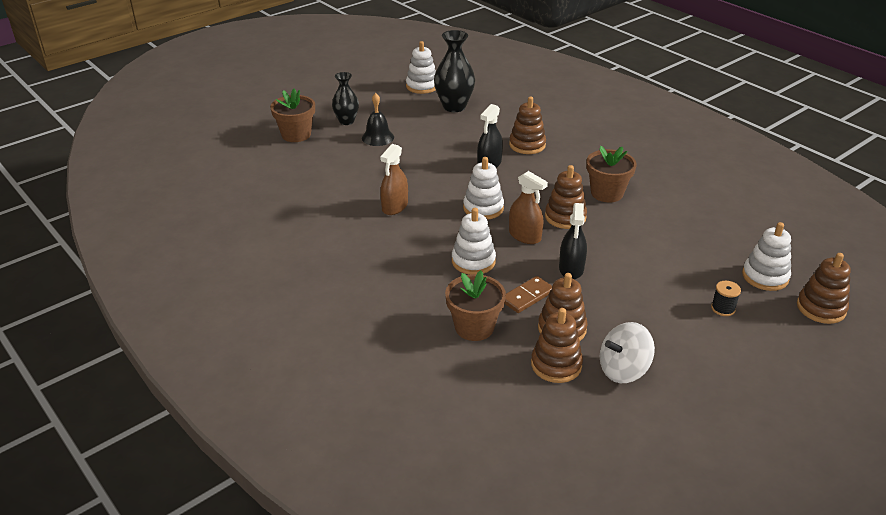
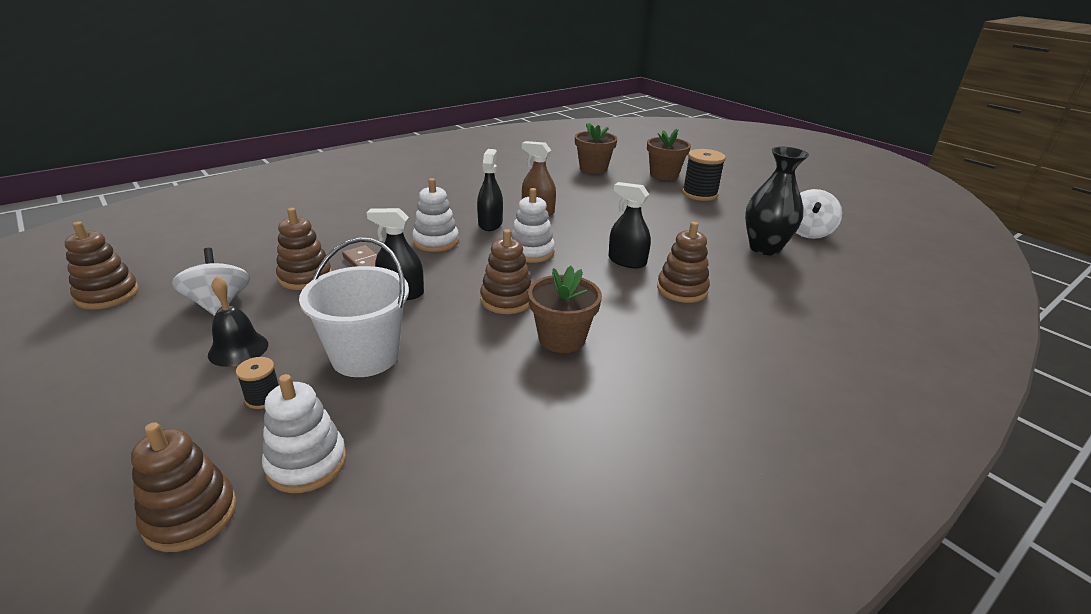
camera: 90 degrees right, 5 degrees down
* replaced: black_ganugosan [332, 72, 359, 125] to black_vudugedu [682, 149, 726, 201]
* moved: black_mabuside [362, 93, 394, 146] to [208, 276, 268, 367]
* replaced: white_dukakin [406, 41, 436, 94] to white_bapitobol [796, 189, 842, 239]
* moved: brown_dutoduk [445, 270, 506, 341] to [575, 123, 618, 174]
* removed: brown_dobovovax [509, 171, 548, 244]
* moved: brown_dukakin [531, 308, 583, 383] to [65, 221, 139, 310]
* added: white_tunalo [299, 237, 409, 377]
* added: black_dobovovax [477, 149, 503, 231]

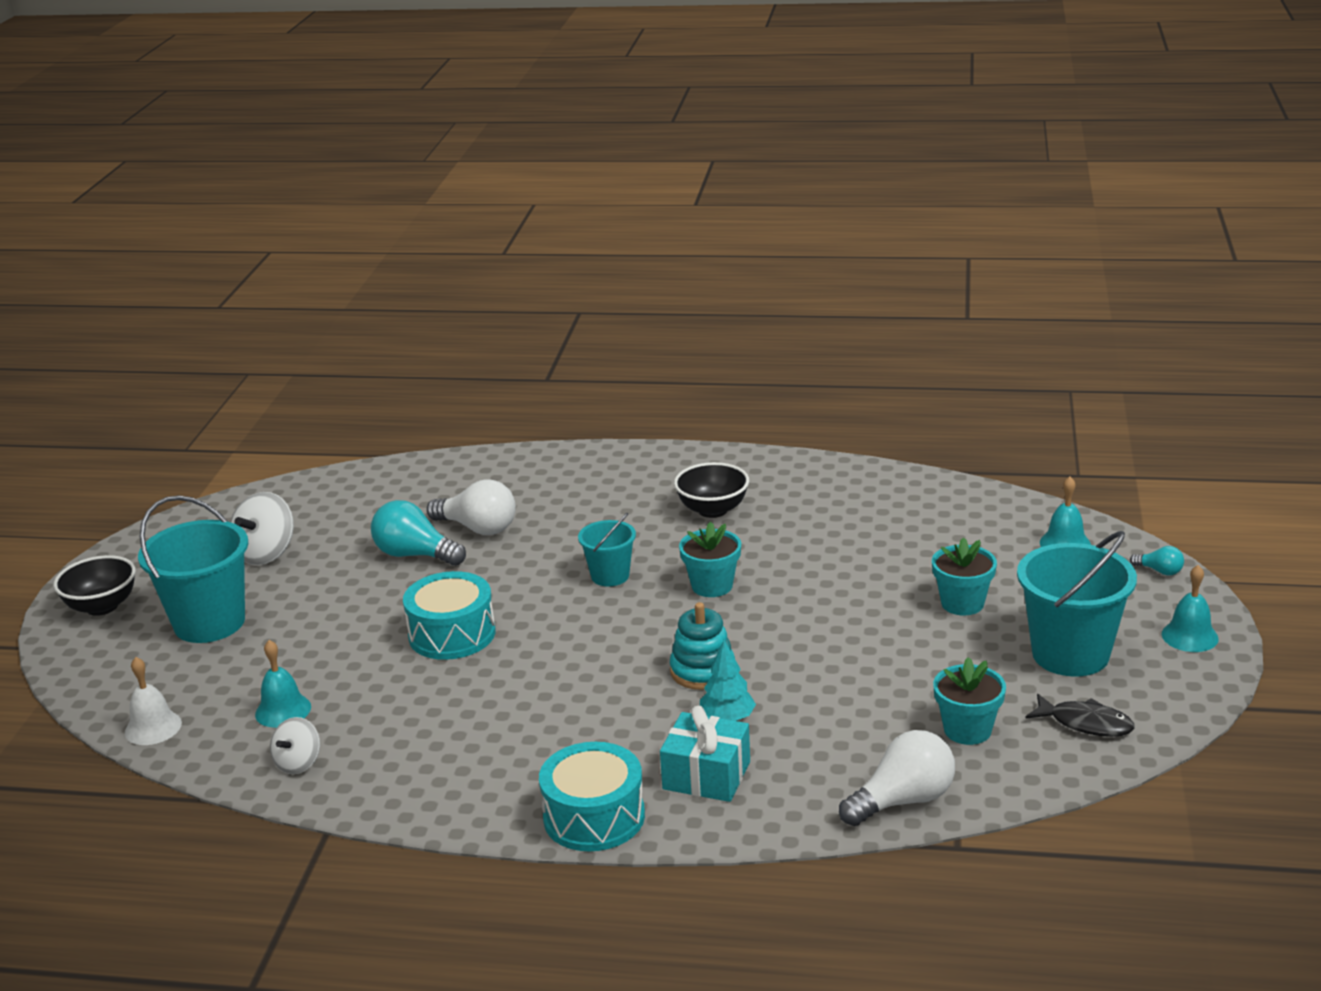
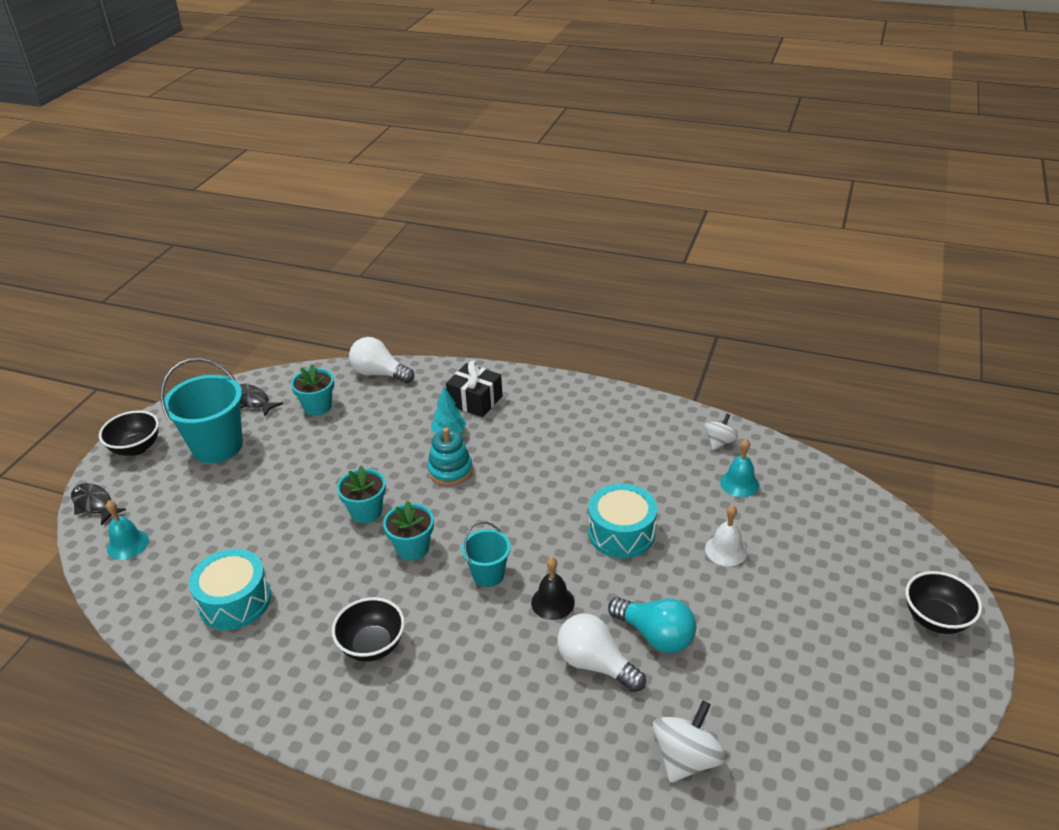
camera: 170 degrees left, 10 degrees up
* moved: white_mabuside [125, 657, 182, 745] to [705, 505, 747, 566]
* removed: turquoise_tunalo [138, 495, 248, 643]
* moved: white_bapitobol [230, 492, 294, 565] to [653, 700, 726, 783]
* moved: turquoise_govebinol [539, 742, 645, 851] to [189, 549, 271, 630]
* recoloured: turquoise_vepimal [660, 706, 750, 802] to black_vepimal [446, 361, 502, 417]
* turned: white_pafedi [839, 730, 955, 826] = [349, 337, 414, 383] 45 degrees clockwise
* moved: turquoise_dutoduk [932, 537, 997, 615] to [337, 466, 386, 523]
* replaced: turquoise_pafedi [1130, 546, 1184, 575] to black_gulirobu [71, 483, 126, 526]
* replaced: turquoise_mabuside [1162, 565, 1219, 652] to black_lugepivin [99, 411, 159, 456]
* added: black_mabuside [531, 557, 575, 620]

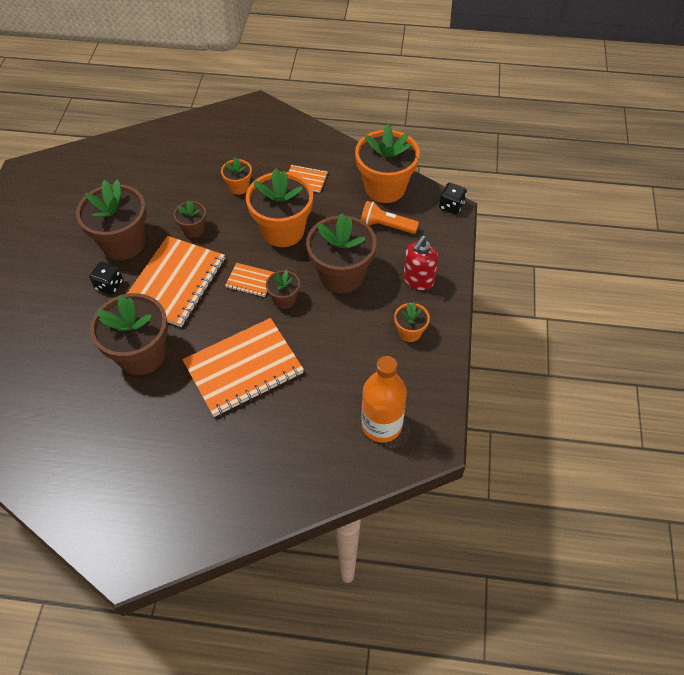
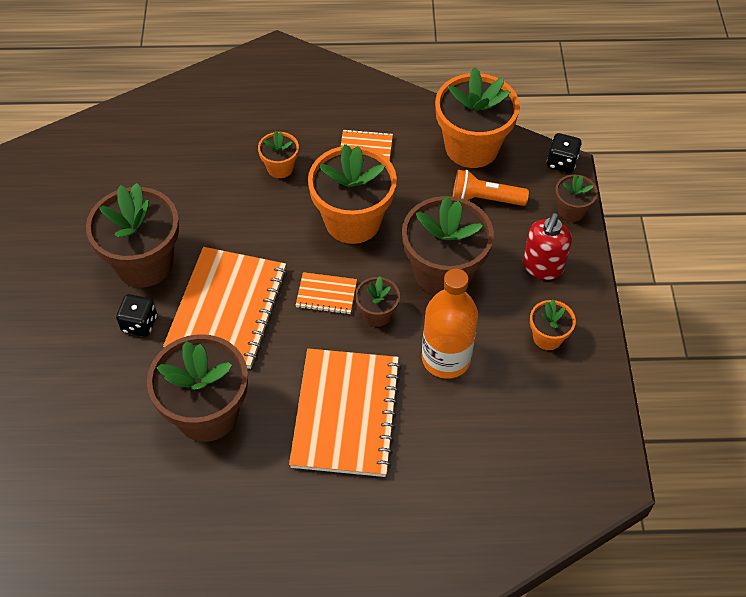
camera: 10 degrees left, 0 degrees up
* moved: brown_dutoduk [174, 200, 206, 238] to [555, 174, 598, 222]
* turned: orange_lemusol [182, 318, 304, 417] = [289, 348, 401, 477] 45 degrees counterclockwise
* moved: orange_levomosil [361, 356, 407, 443] to [422, 269, 478, 379]

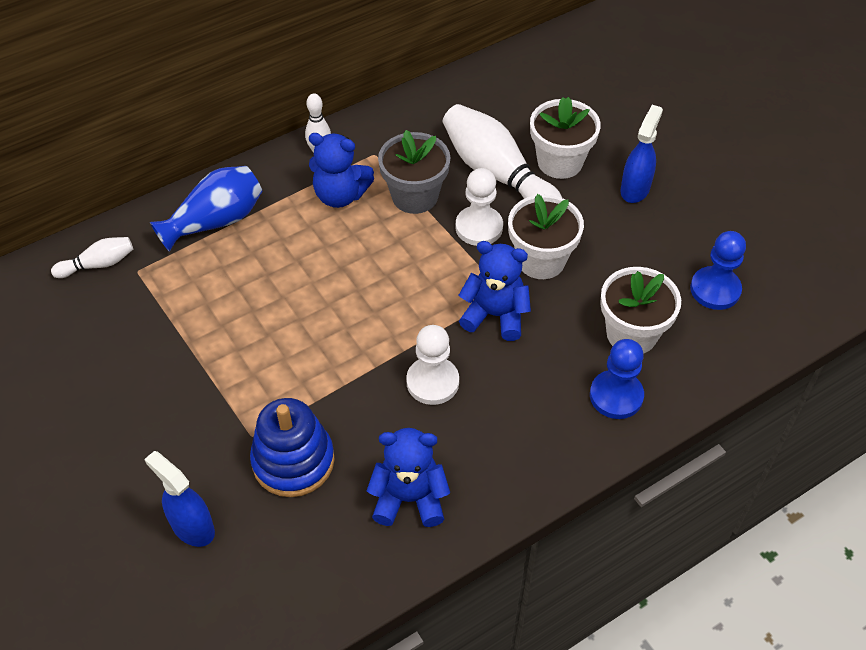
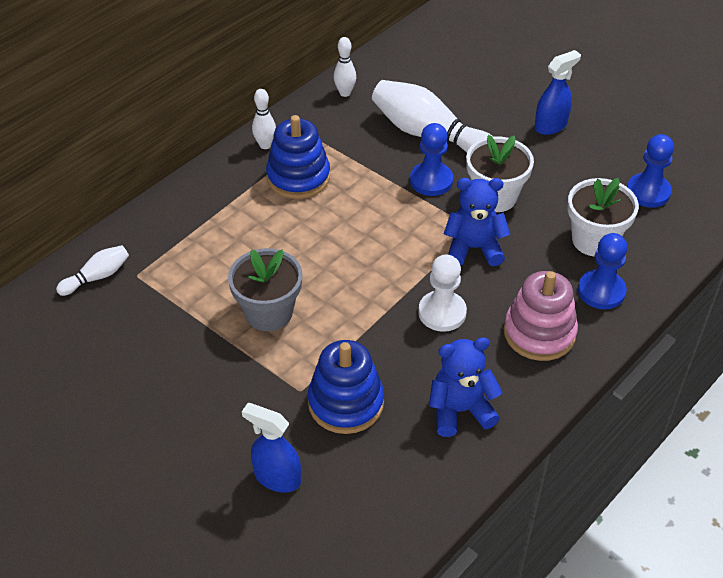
camera: 15 degrees left, 5 degrees down
* removed: blue_ganugosan [150, 166, 262, 252]
* replaced: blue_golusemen [309, 133, 374, 208] to blue_dukakin [266, 115, 330, 199]
* moved: grey_dutoduk [378, 130, 450, 214] to [228, 248, 303, 331]
* recoloured: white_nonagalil [456, 168, 503, 246] to blue_nonagalil [410, 123, 453, 196]
* removed: white_dutoduk [530, 97, 601, 179]
* turned: blue_dobovovax [620, 105, 663, 203] = [534, 50, 581, 135] 45 degrees clockwise
* added: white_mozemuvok [334, 37, 356, 97]
* added: pink_dukakin [504, 271, 578, 361]

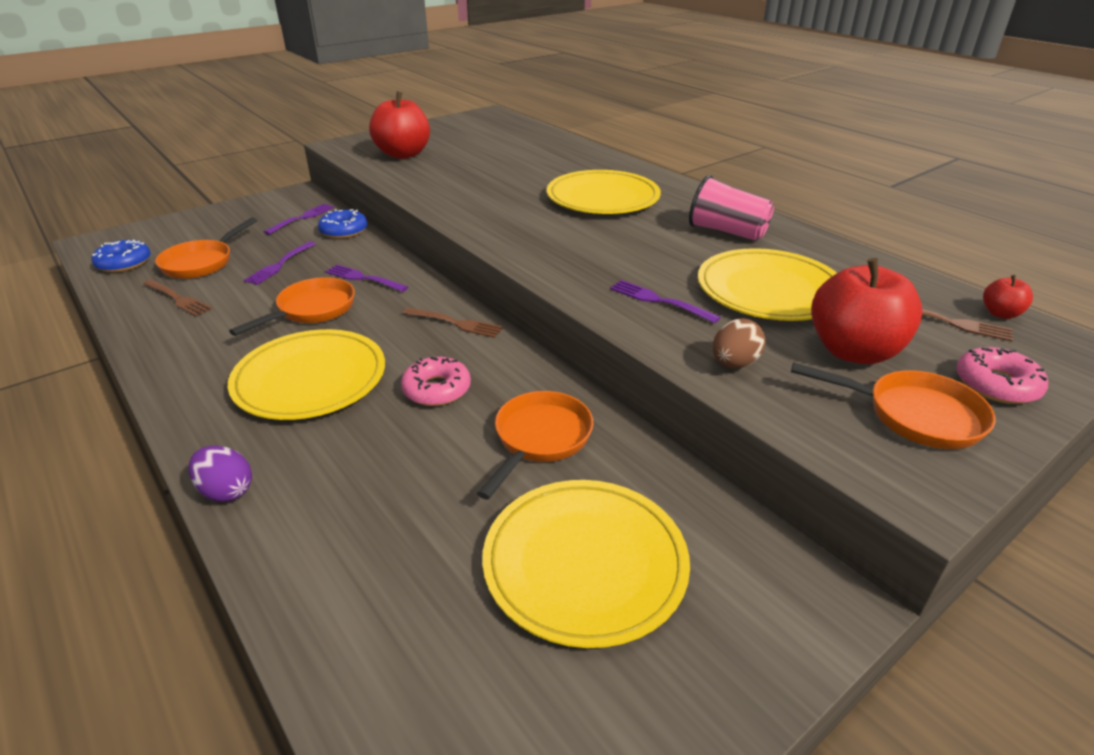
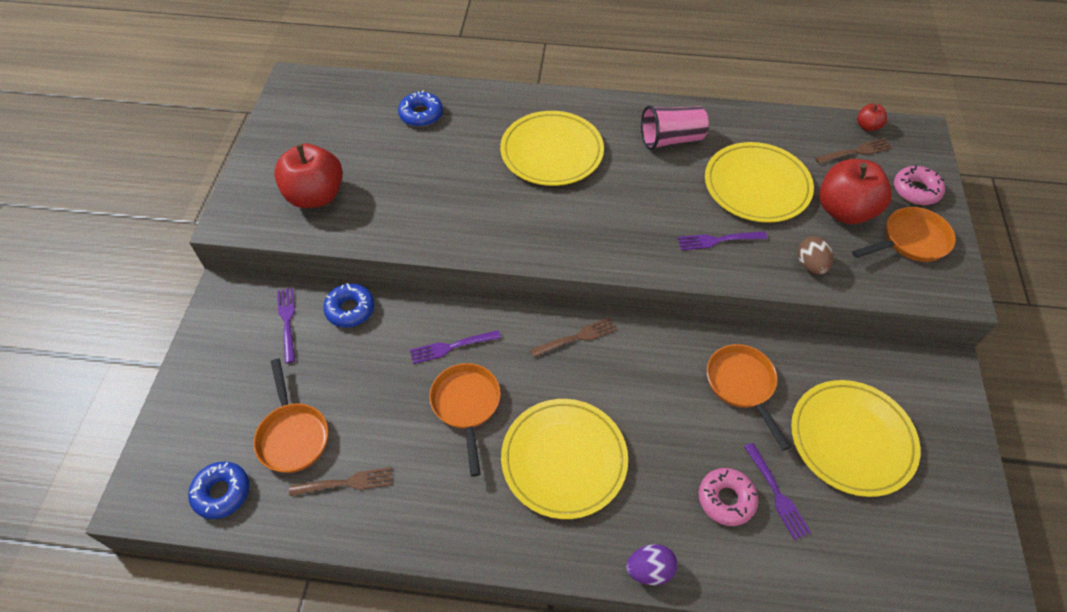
camera: 45 degrees left, 20 degrees up
* moved: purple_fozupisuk [244, 241, 316, 285] to [744, 443, 811, 540]
* moved: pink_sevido [401, 357, 471, 406] to [699, 468, 758, 526]
* added: blue_sevido [398, 91, 443, 127]

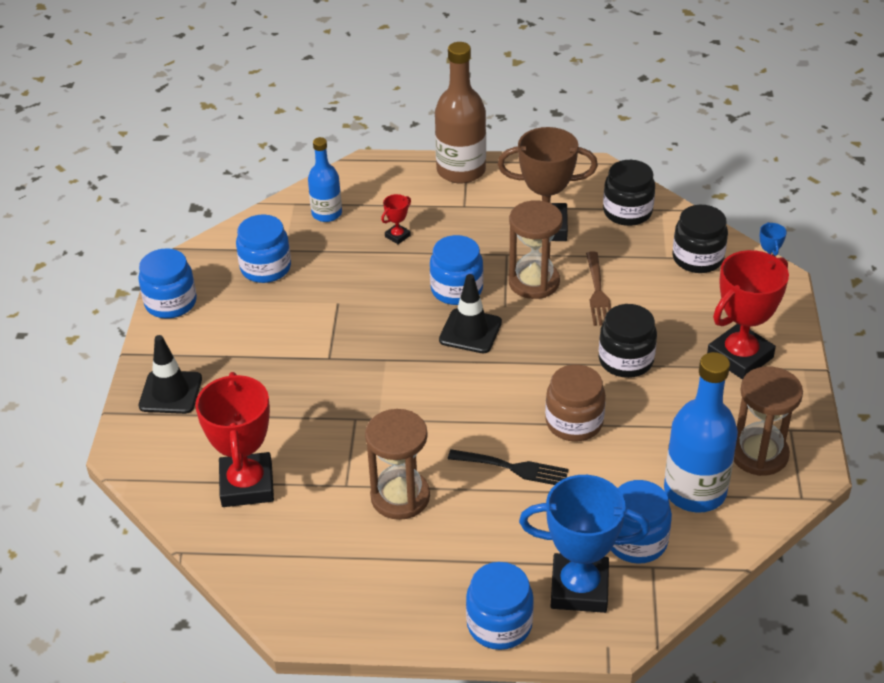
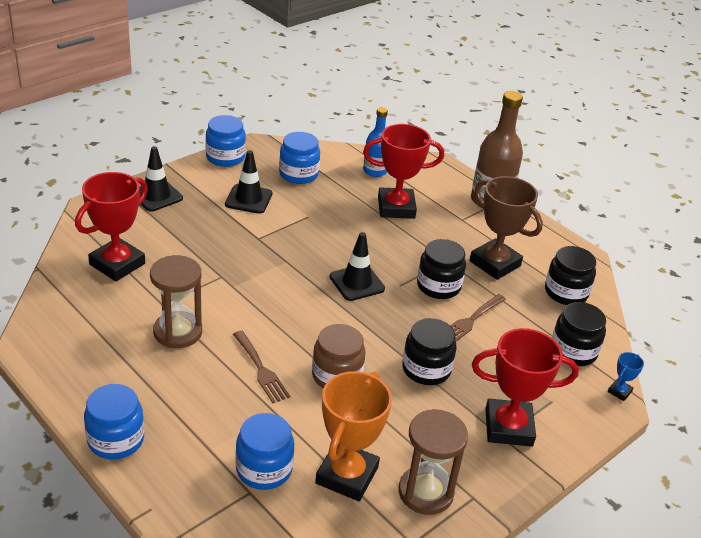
camera: 40 degrees right, 5 degrees down
* resized: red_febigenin [381, 194, 411, 244] = [363, 124, 444, 219] x2.34
* removed: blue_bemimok [430, 235, 484, 305]
* recoloured: black_fozupisuk [448, 449, 569, 485] to brown_fozupisuk [233, 331, 290, 403]
* replaced: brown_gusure [509, 200, 563, 299] to black_bemimok [417, 239, 466, 299]
* removed: blue_febigenin [519, 475, 650, 613]
* replaced: blue_levomosil [664, 352, 738, 512] to orange_febigenin [315, 371, 392, 501]
* added: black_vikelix [225, 150, 272, 214]

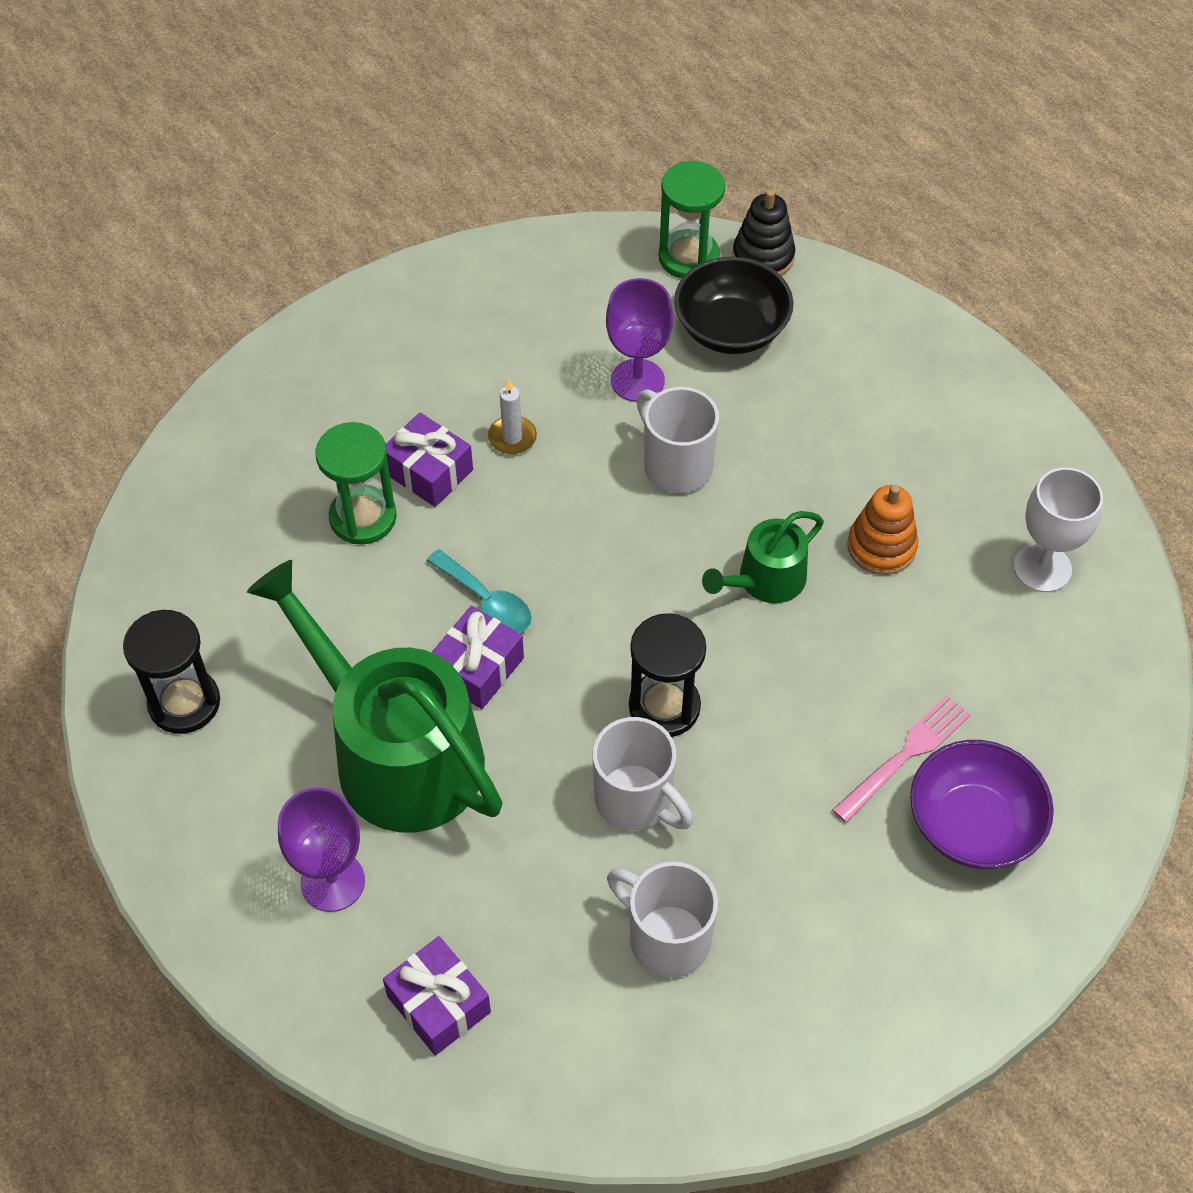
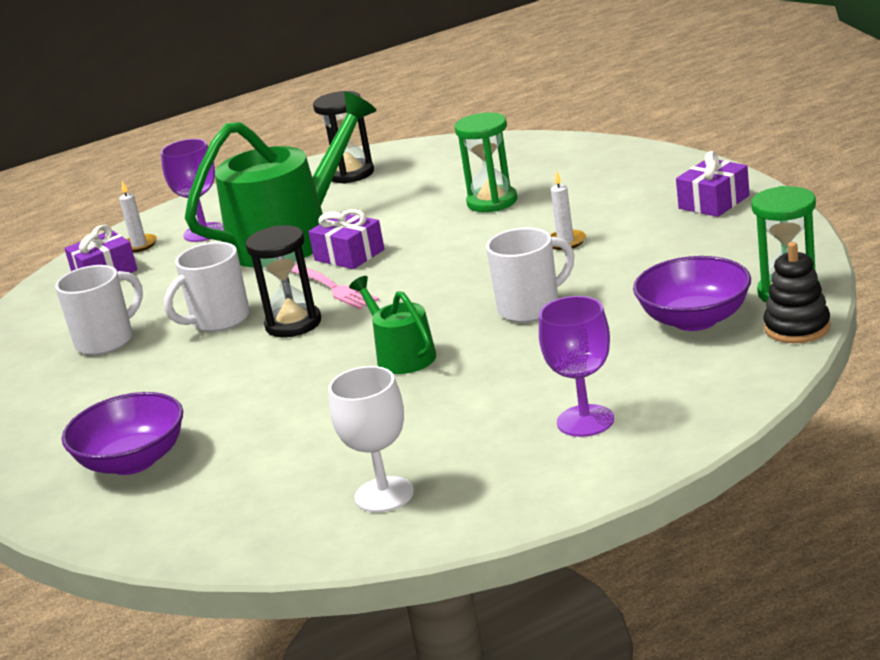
camera: 100 degrees right, 30 degrees down
* moved: purple_vepimal [386, 413, 473, 507] to [676, 151, 750, 217]
* removed: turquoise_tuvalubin [426, 549, 532, 633]
* moved: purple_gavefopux [606, 278, 673, 402] to [539, 296, 614, 437]
* recoloured: black_lugepivin [674, 257, 794, 354] to purple_lugepivin [633, 256, 751, 331]
* moved: pink_fozupisuk [832, 695, 971, 823] to [291, 264, 379, 309]
* removed: orange_dukakin [847, 485, 918, 575]
* added: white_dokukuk [119, 181, 157, 253]

